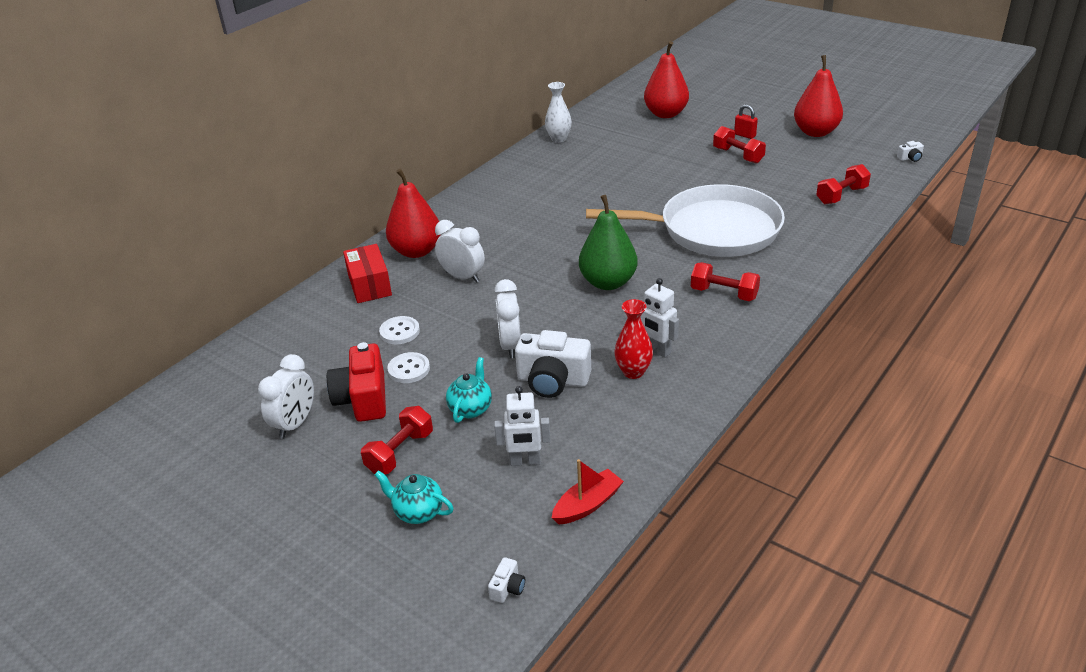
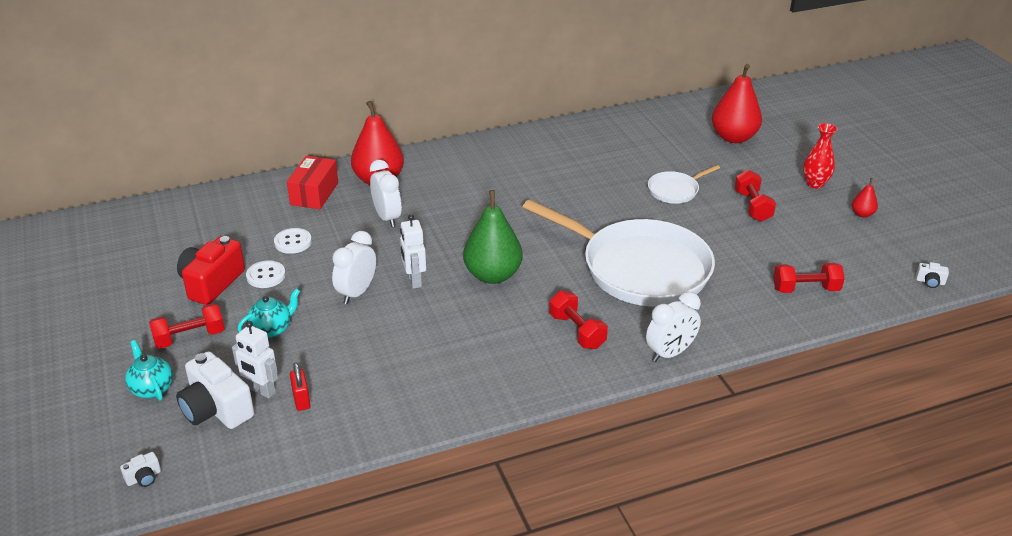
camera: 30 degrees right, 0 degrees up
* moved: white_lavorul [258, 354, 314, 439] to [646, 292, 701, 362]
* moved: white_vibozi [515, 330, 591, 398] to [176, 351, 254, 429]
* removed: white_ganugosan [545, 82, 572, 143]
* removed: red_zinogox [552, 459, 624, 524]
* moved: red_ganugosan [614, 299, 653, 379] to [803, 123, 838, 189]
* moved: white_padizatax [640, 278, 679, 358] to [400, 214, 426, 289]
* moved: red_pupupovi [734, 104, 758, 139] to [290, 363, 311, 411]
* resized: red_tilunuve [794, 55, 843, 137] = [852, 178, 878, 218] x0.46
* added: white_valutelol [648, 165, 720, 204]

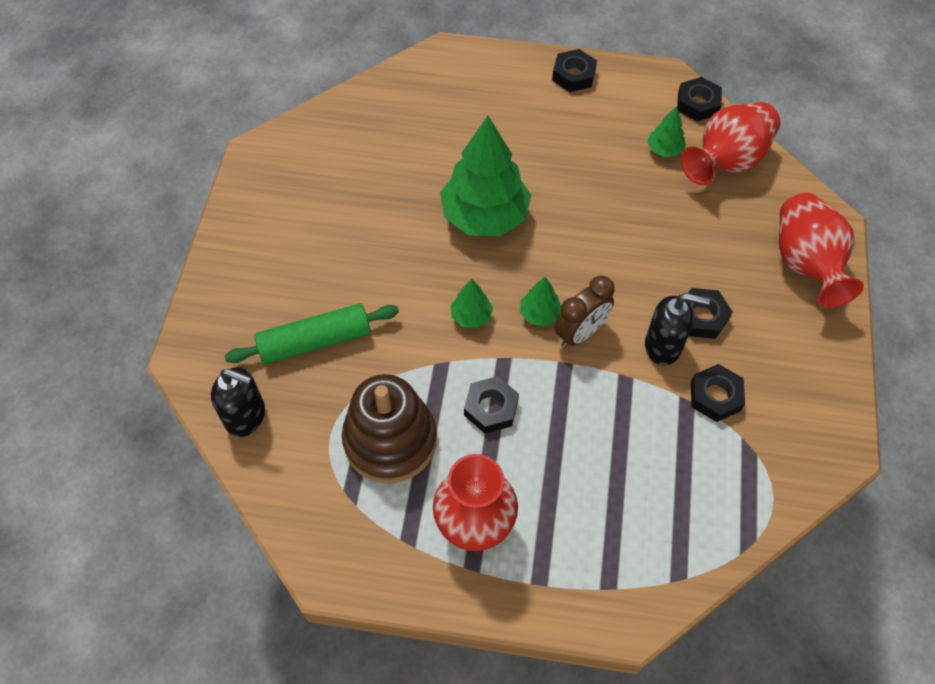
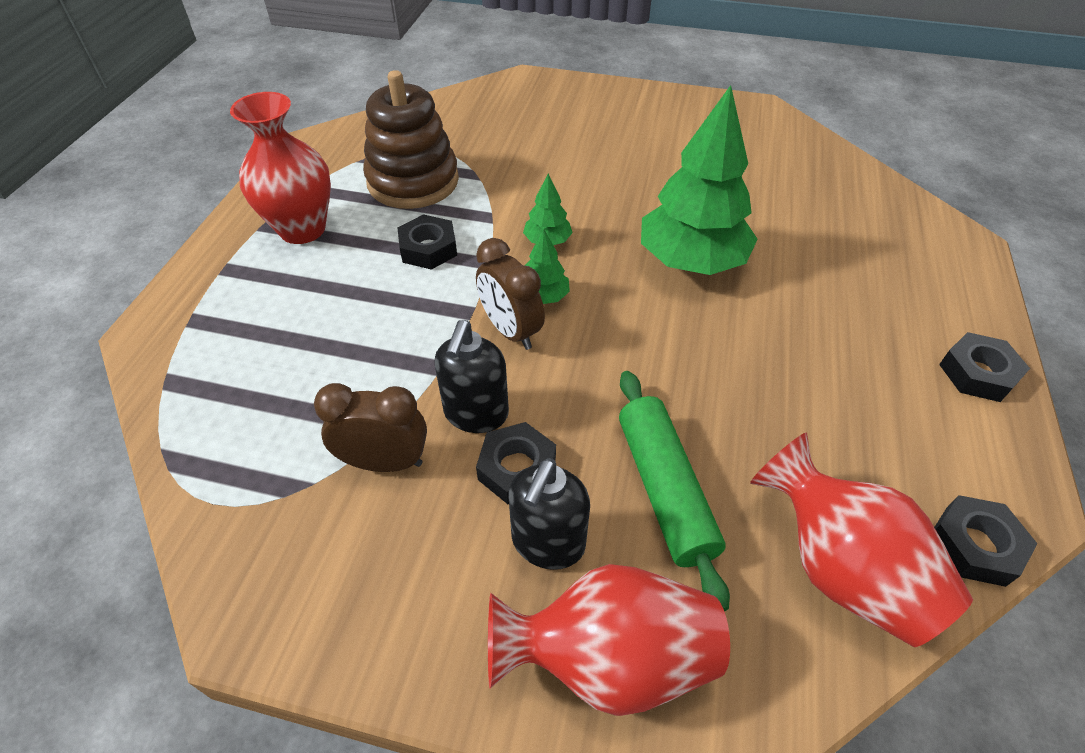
camera: 95 degrees right, 10 degrees down
* moved: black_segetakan [211, 367, 265, 437] to [509, 458, 590, 570]
* moved: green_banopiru [224, 303, 399, 364] to [619, 371, 730, 611]
* removed: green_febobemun [647, 106, 686, 157]
* replaced: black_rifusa [691, 364, 745, 422] to brown_lavorul [314, 383, 427, 472]

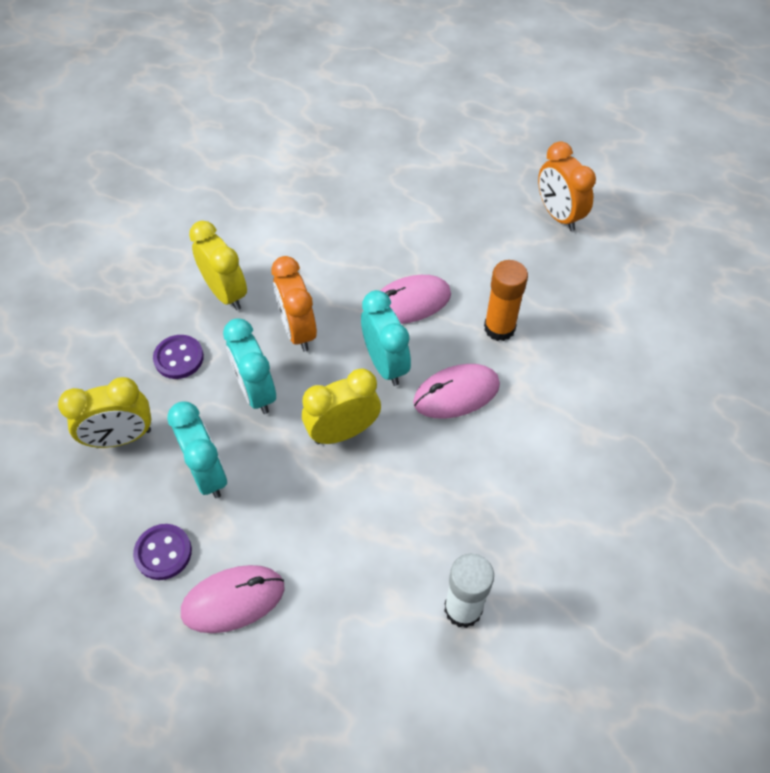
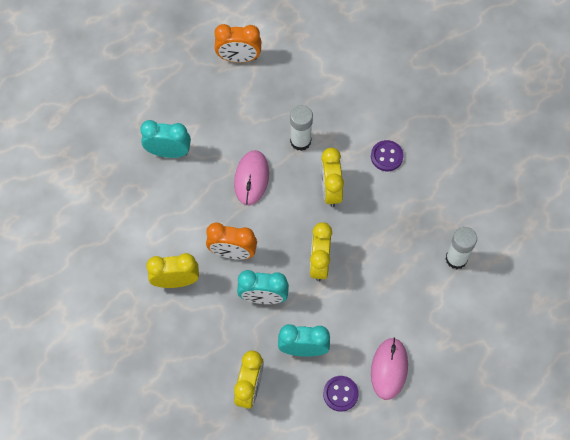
camera: 60 degrees left, 10 degrees up
* moved: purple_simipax [153, 335, 204, 379] to [371, 140, 404, 171]
* moved: turquoise_lavorul [361, 290, 411, 386] to [140, 120, 191, 158]
* replaced: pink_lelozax [413, 364, 500, 419] to yellow_lavorul [321, 148, 344, 207]
* recoloured: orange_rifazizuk [484, 260, 528, 341] to white_rifazizuk [290, 105, 313, 151]

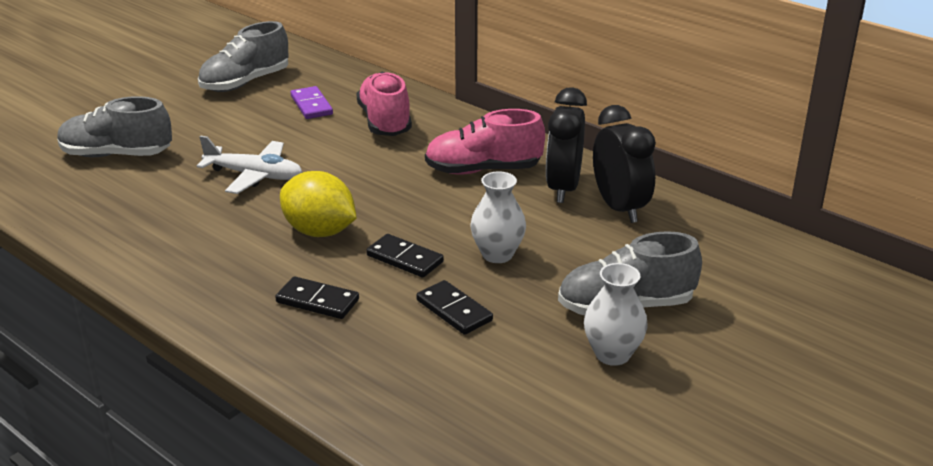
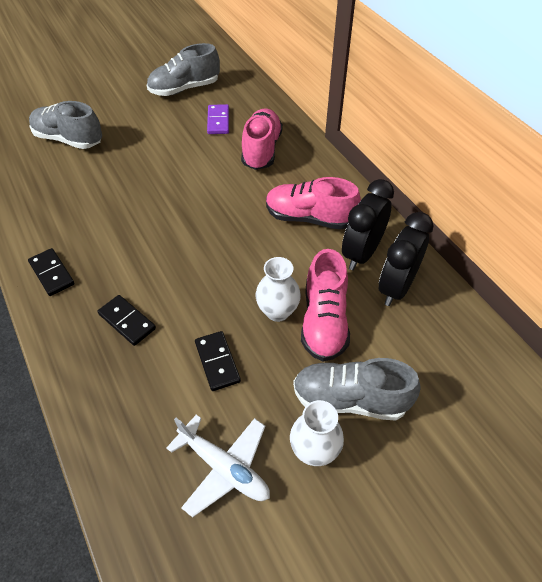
camera: 20 degrees right, 20 degrees up
* moved: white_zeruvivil [197, 136, 302, 194] to [166, 414, 270, 518]
* removed: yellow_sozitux [280, 171, 357, 237]
* moved: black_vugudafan [366, 234, 444, 277] to [28, 248, 75, 296]
* turned: black_lavorul [593, 105, 656, 223] = [379, 212, 433, 306] 150 degrees counterclockwise
* added: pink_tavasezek [301, 249, 350, 361]

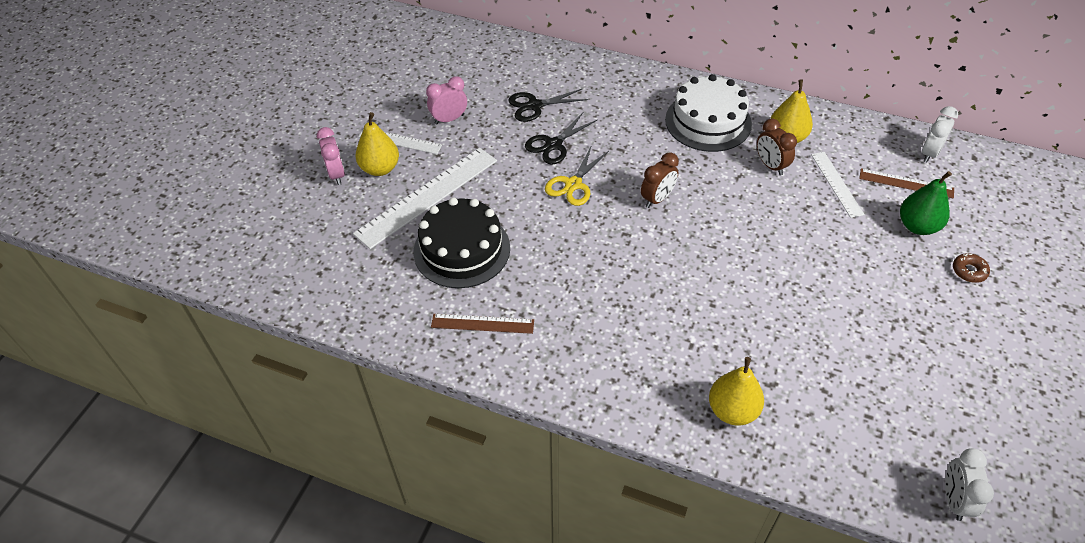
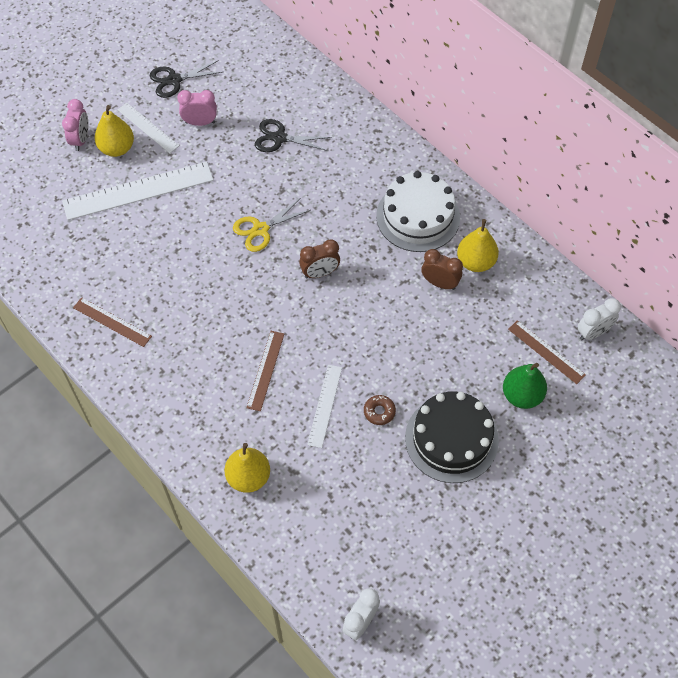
camera: 25 degrees right, 10 degrees up
* moved: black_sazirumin [414, 197, 510, 288] to [405, 391, 499, 483]
* moved: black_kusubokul [525, 113, 597, 165] to [150, 60, 222, 98]
* turned: brown_lavorul [757, 118, 797, 175] = [422, 249, 463, 290] 120 degrees clockwise
* moved: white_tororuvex [811, 152, 865, 218] to [307, 365, 342, 448]
* moved: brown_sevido [953, 253, 990, 283] to [364, 395, 396, 425]
* added: brown_tororuvex [246, 331, 284, 411]

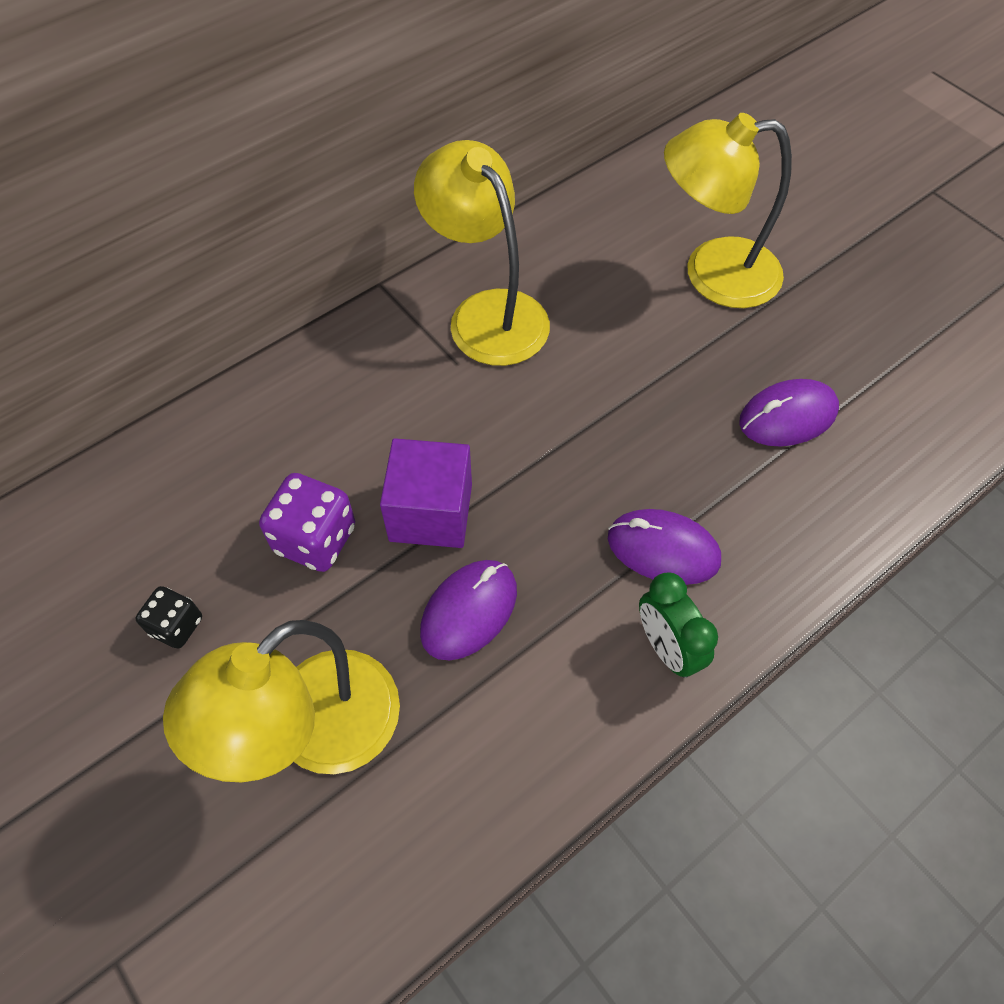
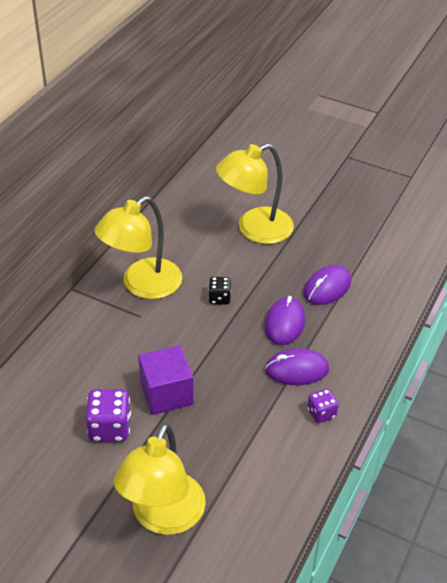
camera: 25 degrees left, 15 degrees down
* moved: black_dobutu [135, 586, 202, 649] to [208, 277, 231, 305]
* turned: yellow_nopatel [414, 140, 550, 366] = [94, 196, 182, 299] 75 degrees counterclockwise
* moved: purple_lelozax [420, 560, 517, 660] to [265, 296, 305, 345]
* replaced: green_lavorul [639, 572, 718, 678] to purple_dobutu [307, 389, 339, 423]

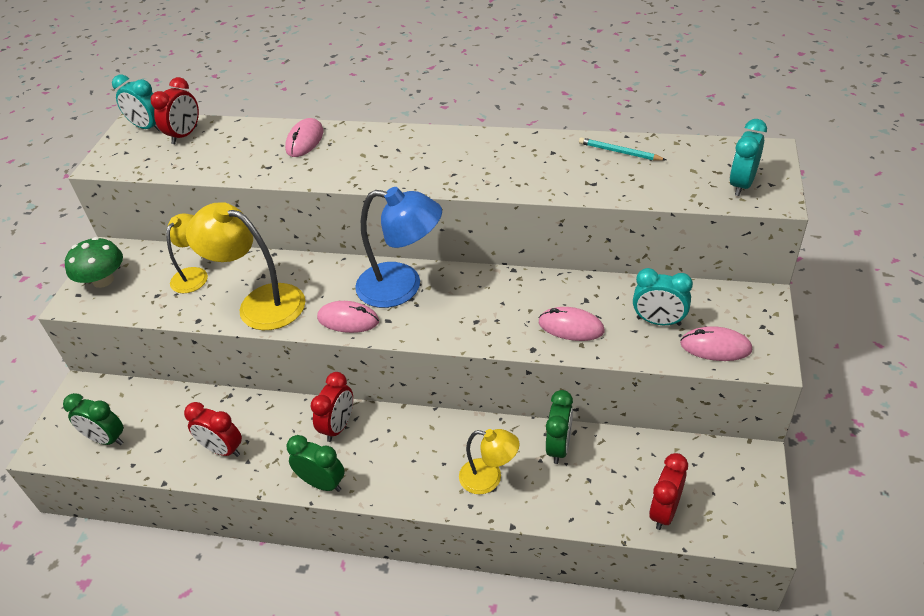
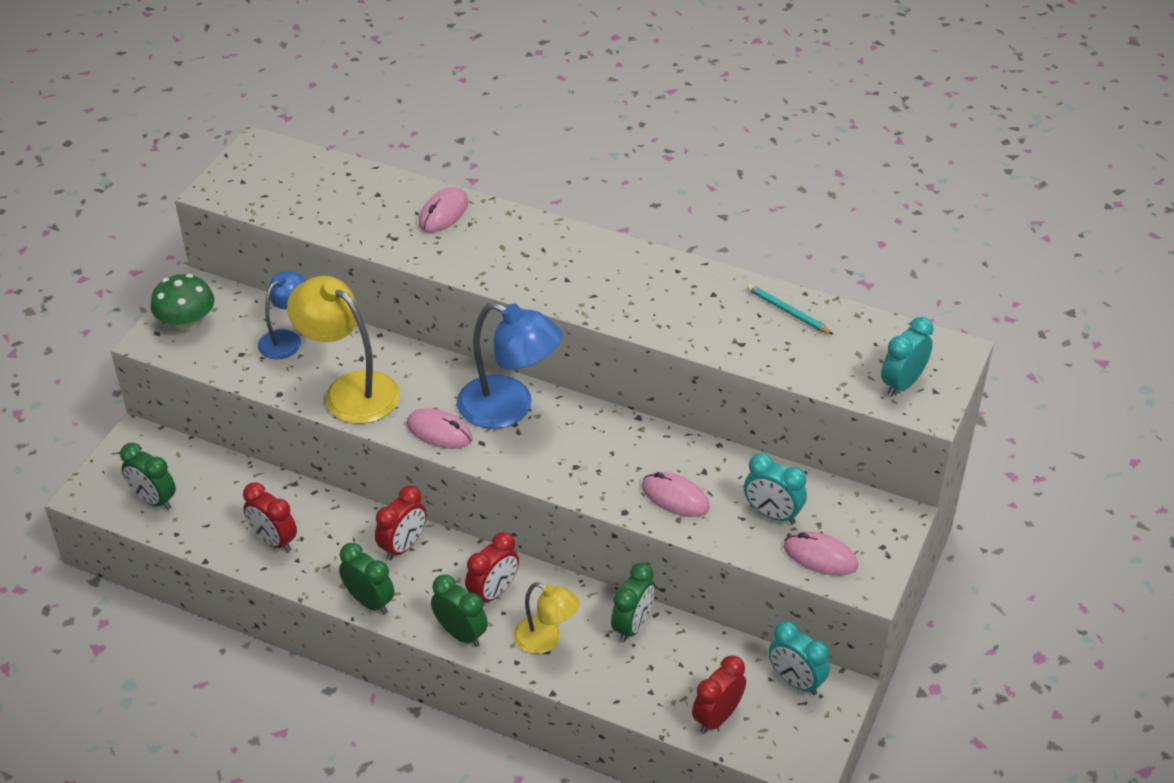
camera: 10 degrees right, 0 degrees up
* moved: turquoise_lavorul [112, 75, 160, 131] to [768, 621, 830, 695]
* moved: red_lavorul [151, 77, 199, 144] to [465, 532, 519, 602]
* recoloured: yellow_nopatel [166, 214, 208, 293] to blue_nopatel [258, 271, 306, 359]
* added: green_lavorul [431, 574, 488, 647]

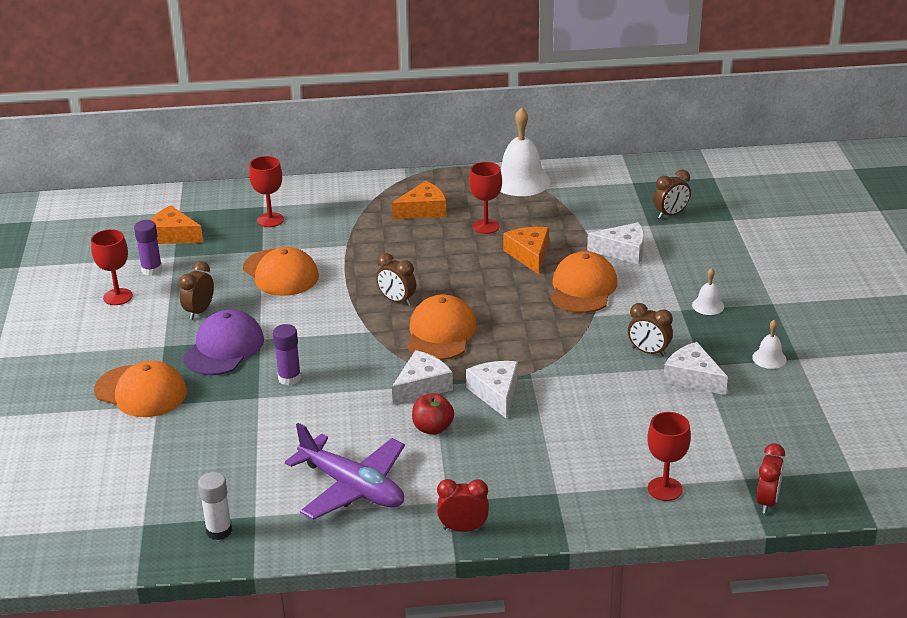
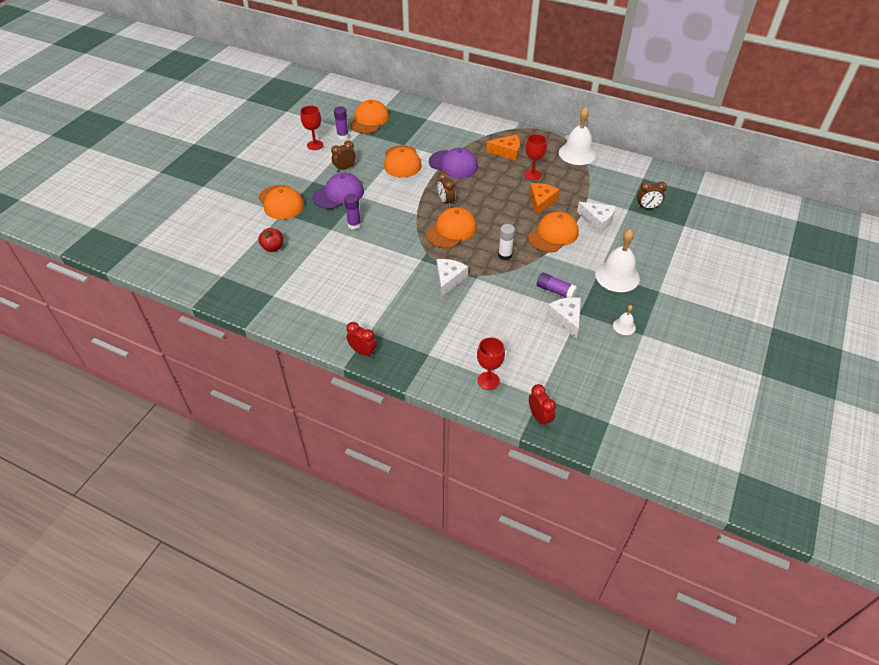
camera: 30 degrees right, 15 degrees up
* replaced: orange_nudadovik [151, 205, 203, 244] to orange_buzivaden [349, 100, 389, 134]
* moved: white_rifazizuk [198, 472, 232, 540] to [498, 224, 515, 260]
* removed: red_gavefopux [249, 156, 284, 227]
* removed: purple_zeruvivil [285, 423, 405, 520]
* removed: white_nudadovik [392, 350, 453, 405]
* moved: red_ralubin [412, 393, 454, 435] to [258, 228, 283, 252]
* replaced: brown_lavorul [628, 303, 673, 357] to purple_rifazizuk [537, 273, 577, 298]
* resized: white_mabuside [692, 268, 724, 315] = [595, 229, 640, 292] x2.08
* turned: red_lavorul [756, 443, 785, 514] = [529, 384, 556, 428] 75 degrees counterclockwise
* added: purple_buzivaden [429, 148, 478, 178]

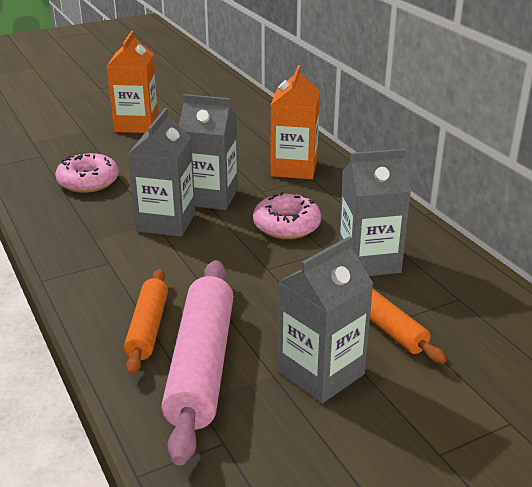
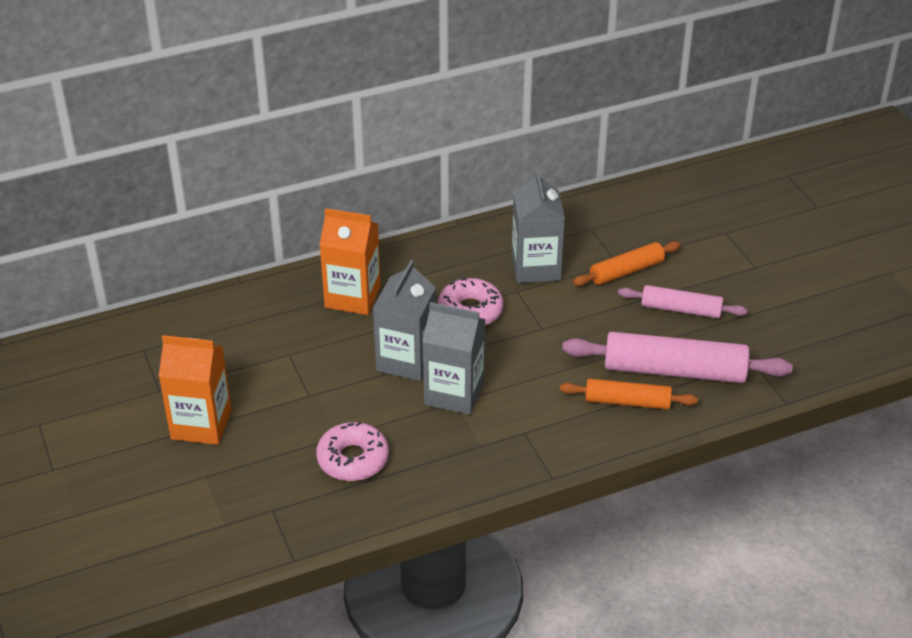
camera: 85 degrees left, 10 degrees up
* replaced: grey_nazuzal [278, 236, 373, 403] to pink_banopiru [618, 285, 747, 318]

